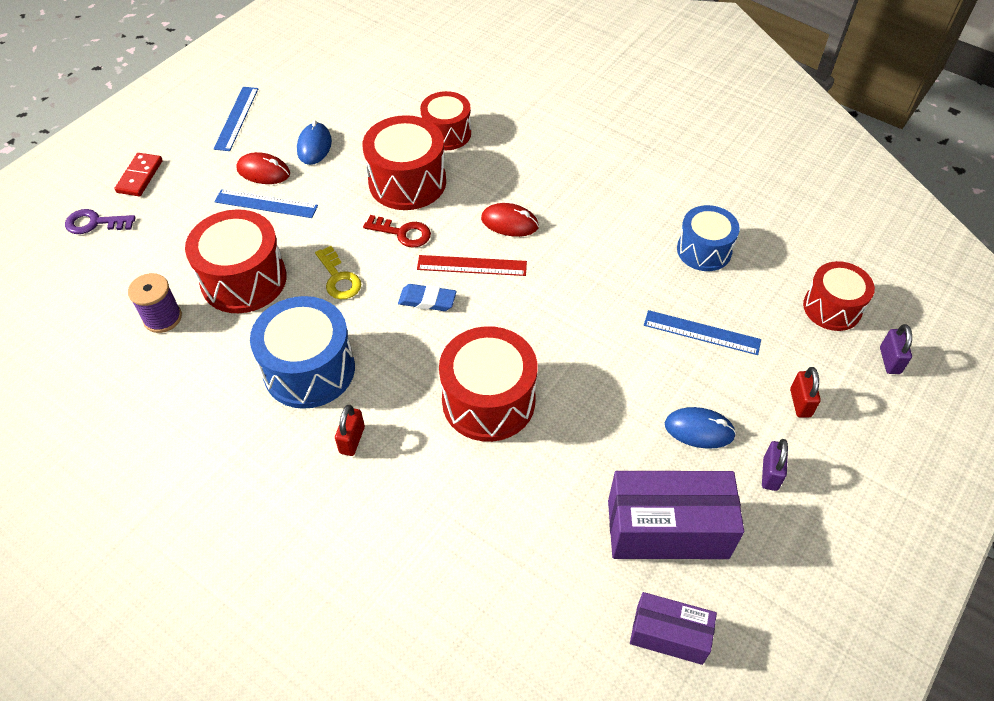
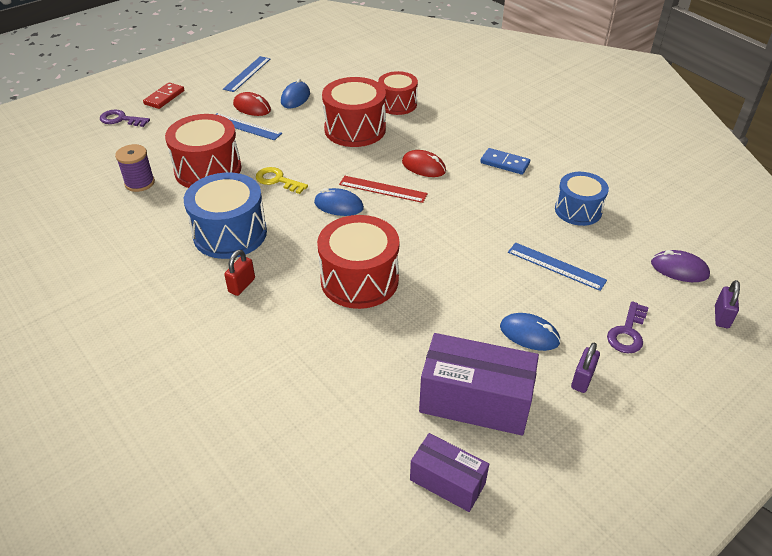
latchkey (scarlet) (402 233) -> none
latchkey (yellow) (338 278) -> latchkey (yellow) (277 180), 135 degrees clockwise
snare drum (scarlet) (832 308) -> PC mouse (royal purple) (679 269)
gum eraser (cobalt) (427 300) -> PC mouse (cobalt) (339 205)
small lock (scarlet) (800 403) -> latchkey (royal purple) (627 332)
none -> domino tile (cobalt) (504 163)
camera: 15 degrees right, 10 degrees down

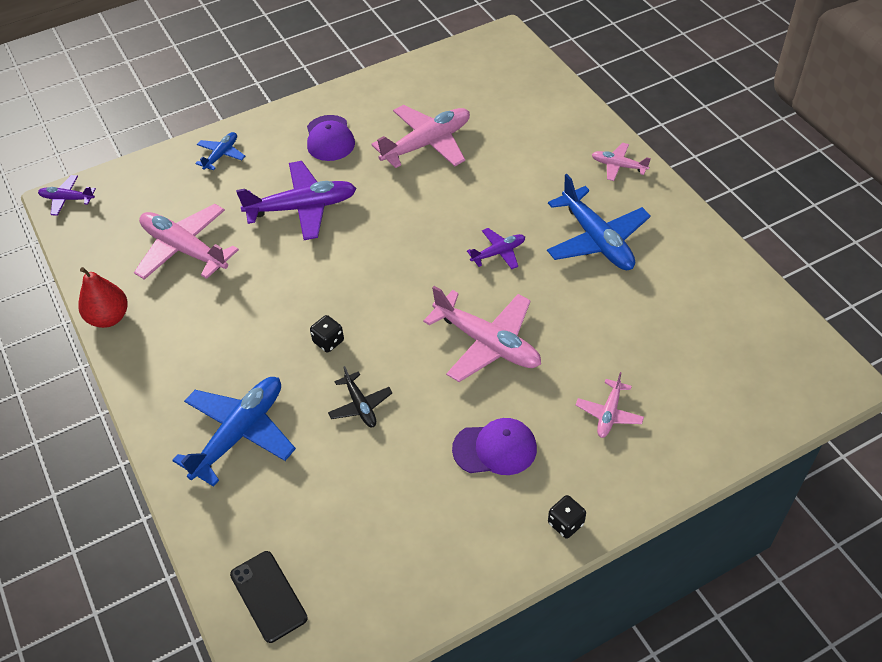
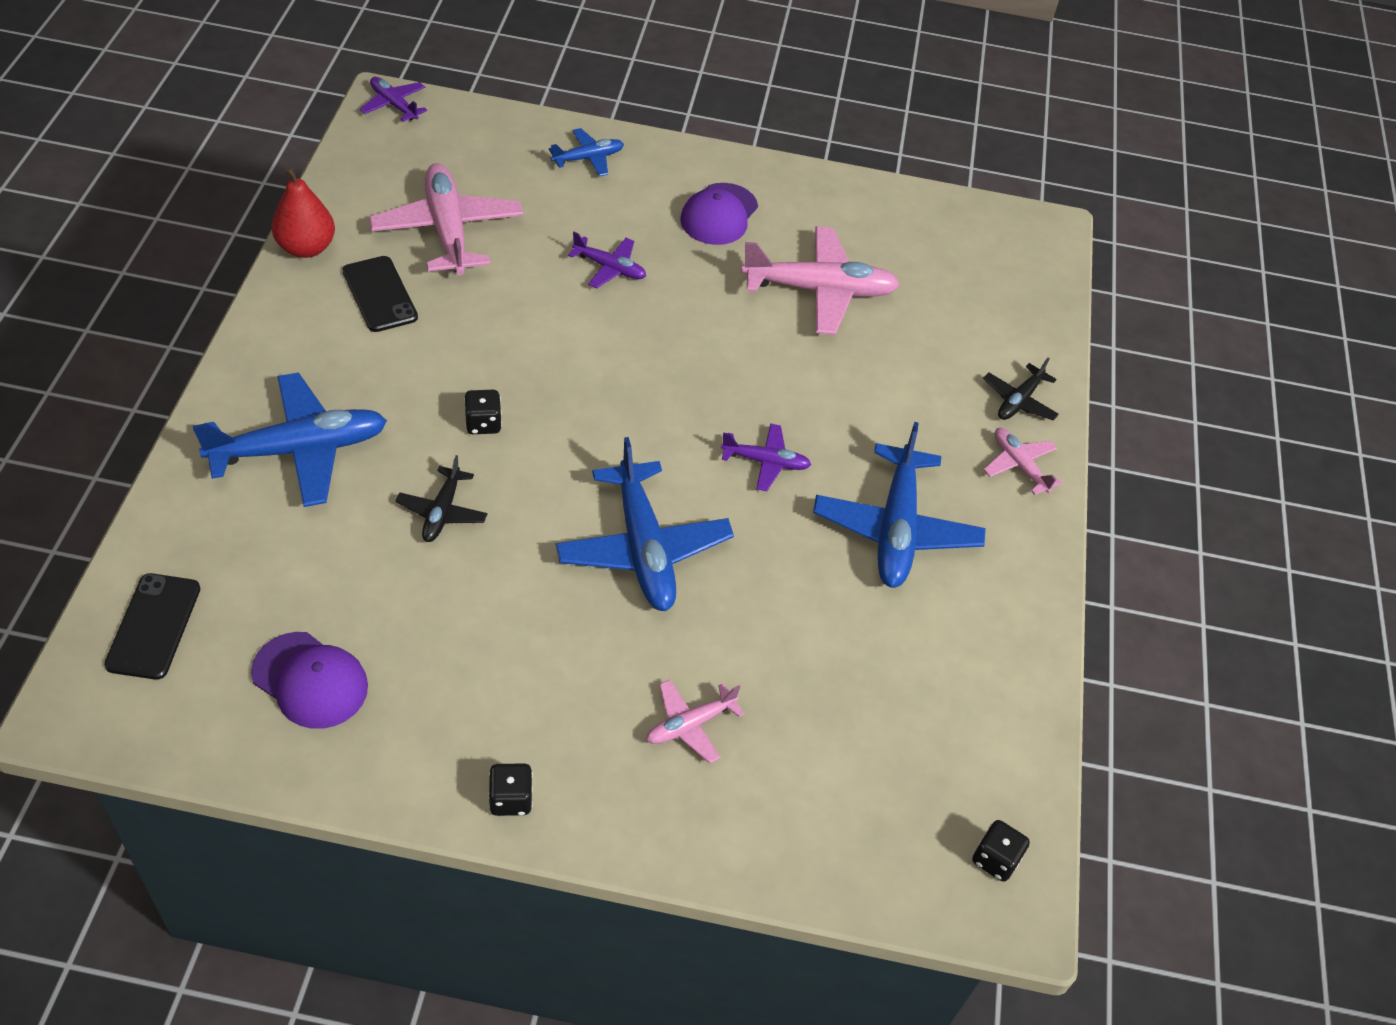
plane (royal purple) (302 207) -> plane (royal purple) (610 268), x0.52
plane (rosy) (487 343) -> plane (cobalt) (643 548)
baseball cap (royal purple) (495 449) -> baseball cap (royal purple) (310 680), moved
none -> phone (black) (380 294)
none -> plane (black) (1019 401)
none -> game die (black) (995 859)
camera: 30 degrees right, 0 degrees up

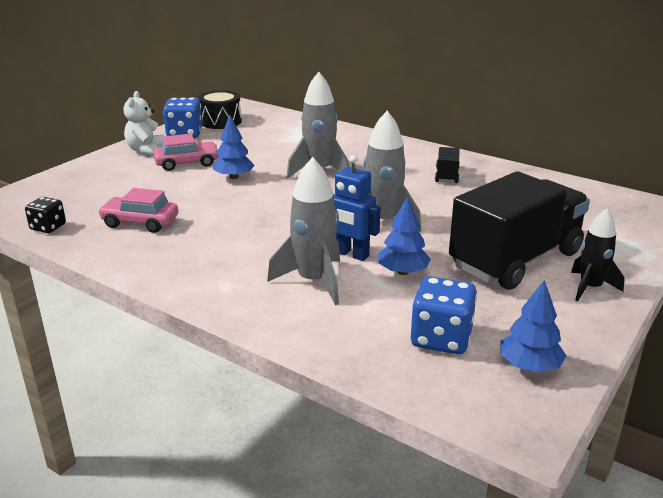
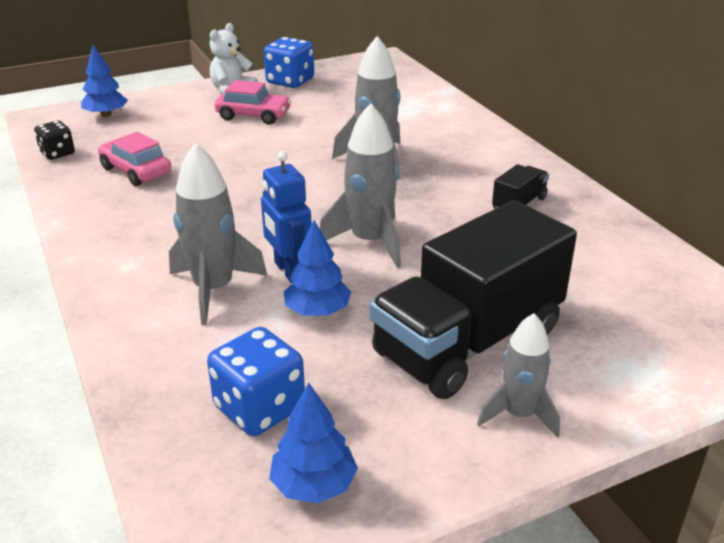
snare drum (black) (220 121) -> none
tree (cobalt) (234 177) -> tree (cobalt) (106 115), moved
toy truck (black) (515 260) -> toy truck (black) (468 342), 150 degrees clockwise
rocket (black) (590 287) -> rocket (gray) (519 414)
camera: 30 degrees right, 5 degrees up

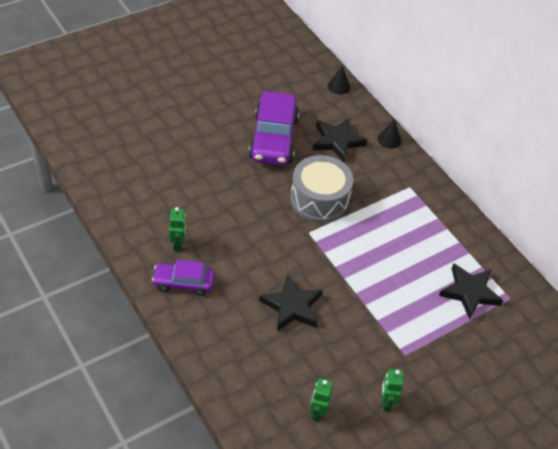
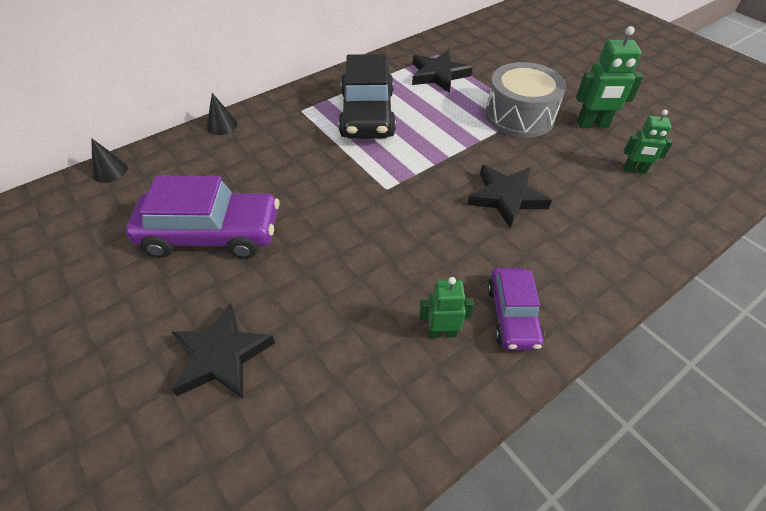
star shape (black) (337 141) -> star shape (black) (221 355), moved
snare drum (gray) (319 199) -> snare drum (gray) (519 116), moved
robot (leaf-green) (386 402) -> robot (leaf-green) (592 125), x1.54
none -> toy car (black) (367 114)
camera: 90 degrees left, 0 degrees up

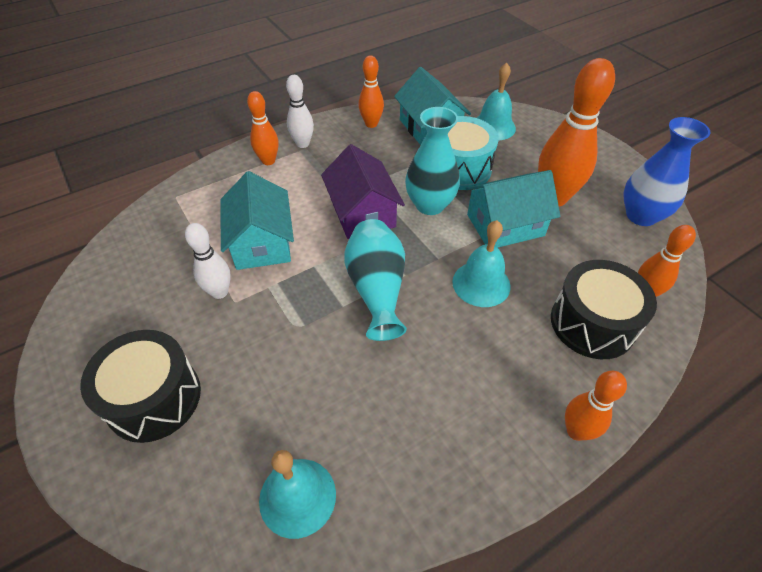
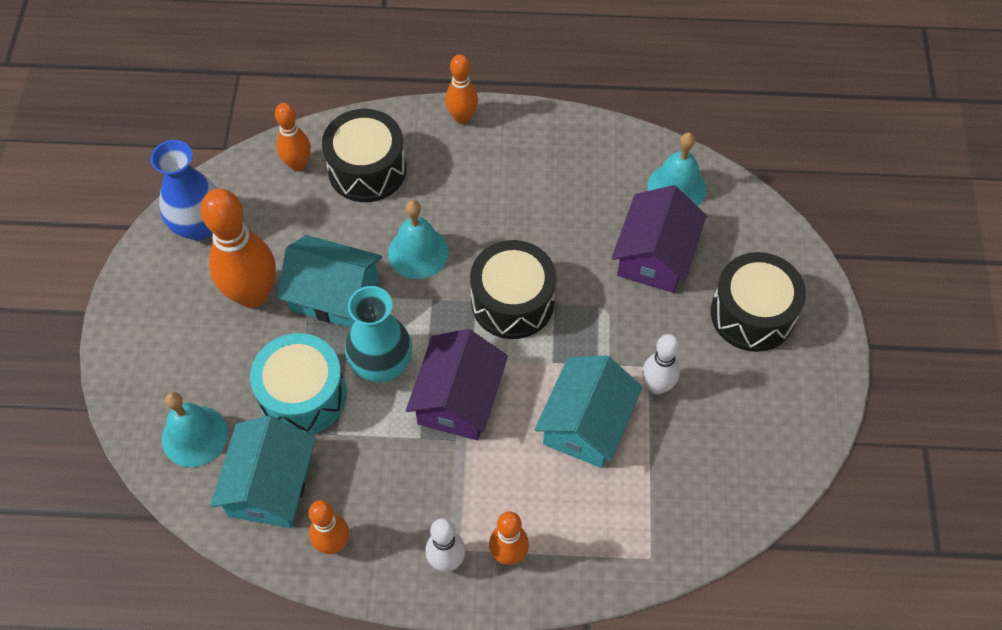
tall vase (turquoise) (377 289) -> snare drum (black) (512 302)
none -> cottage (royal purple) (655 255)
camera: 145 degrees left, 10 degrees up

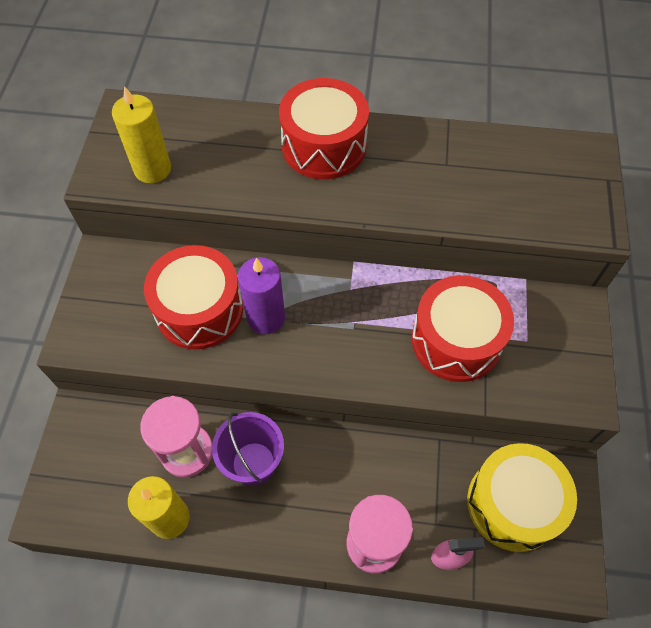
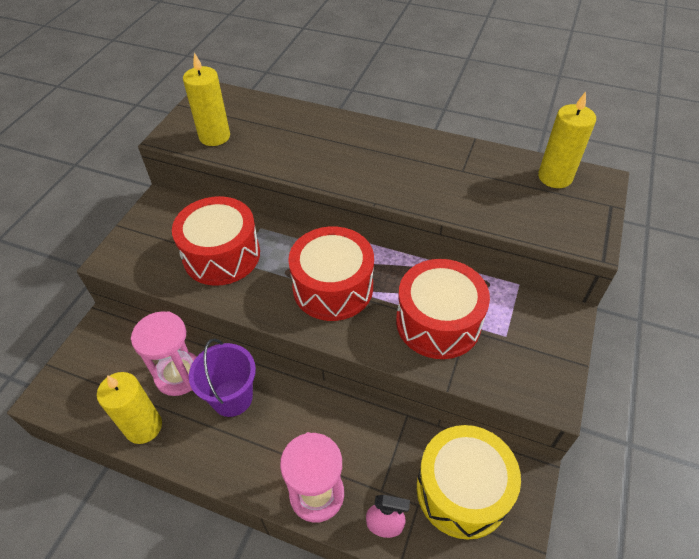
snare drum (scarlet) (324 146) -> snare drum (scarlet) (333 287), moved
pillar candle (royal purple) (266 318) -> none
none -> pillar candle (yellow) (555 177)
camera: 15 degrees right, 10 degrees down

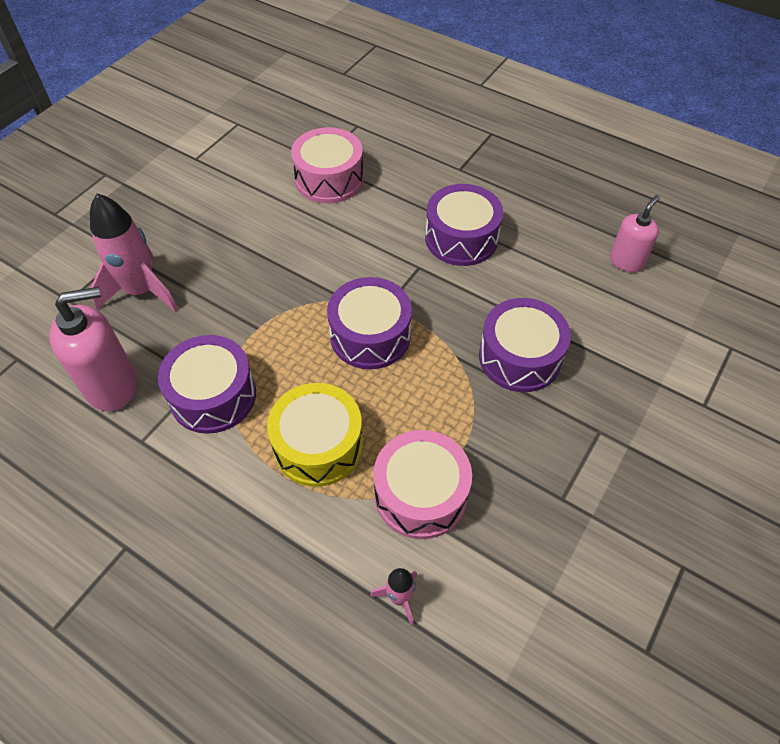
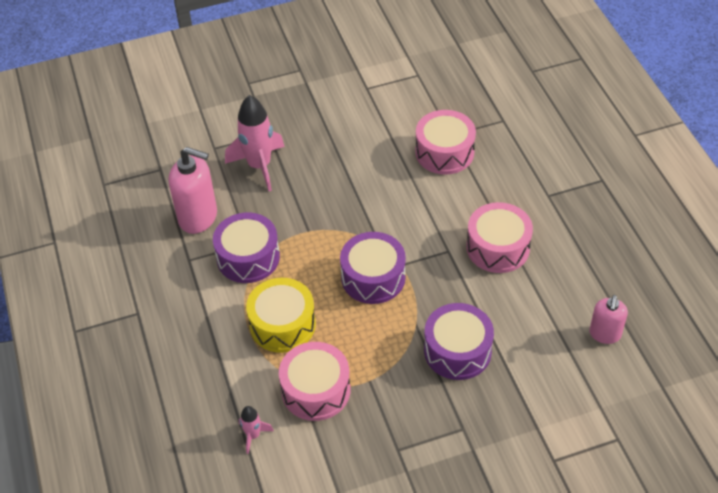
snare drum (royal purple) (461 238) -> snare drum (rosy) (498 247)
soap pump (rosy) (626 261) -> soap pump (rosy) (605 334), 120 degrees clockwise
camera: 40 degrees right, 5 degrees down

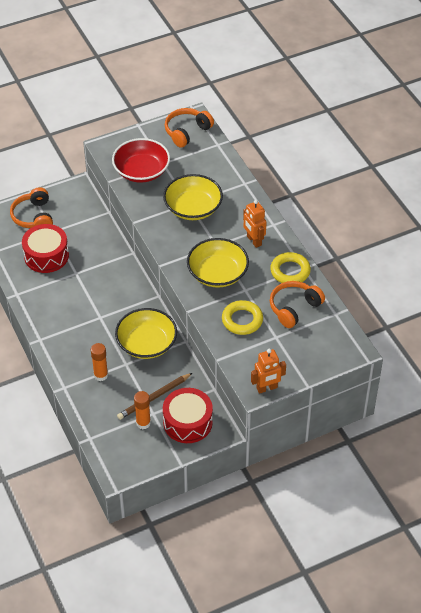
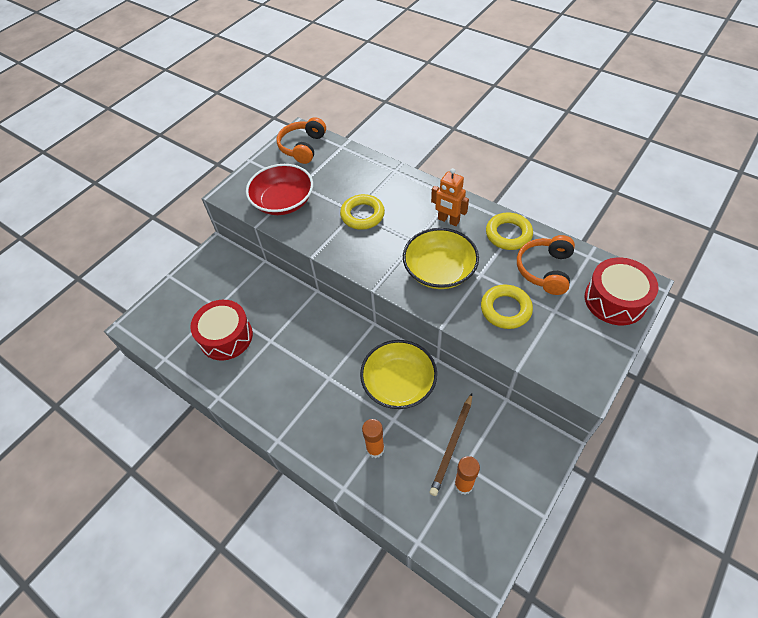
bowl (yellow) (193 208) -> hoop (yellow) (362 215)
headset (orange) (34 216) -> none
robot (orange) (267 388) -> none
snare drum (scarlet) (187 422) -> snare drum (scarlet) (615 300), moved
camera: 25 degrees left, 5 degrees up

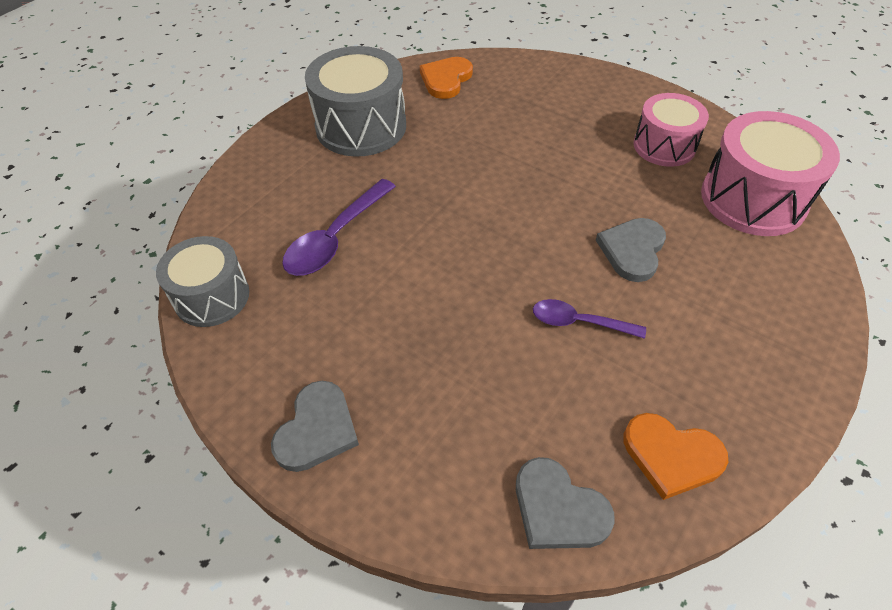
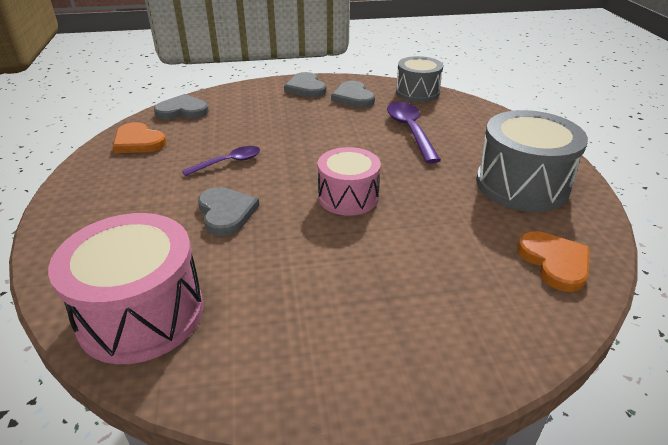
snare drum (rosy) (664 146) -> snare drum (rosy) (348 197), moved
love heart (orange) (671 456) -> love heart (orange) (138 142), 120 degrees counterclockwise
none -> love heart (gray) (353 97)
camera: 135 degrees right, 15 degrees down

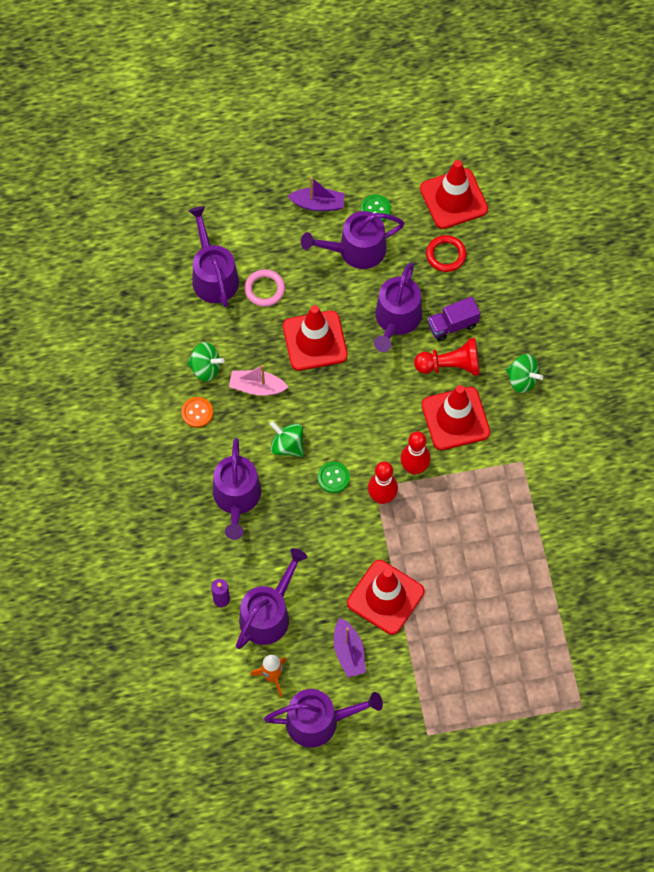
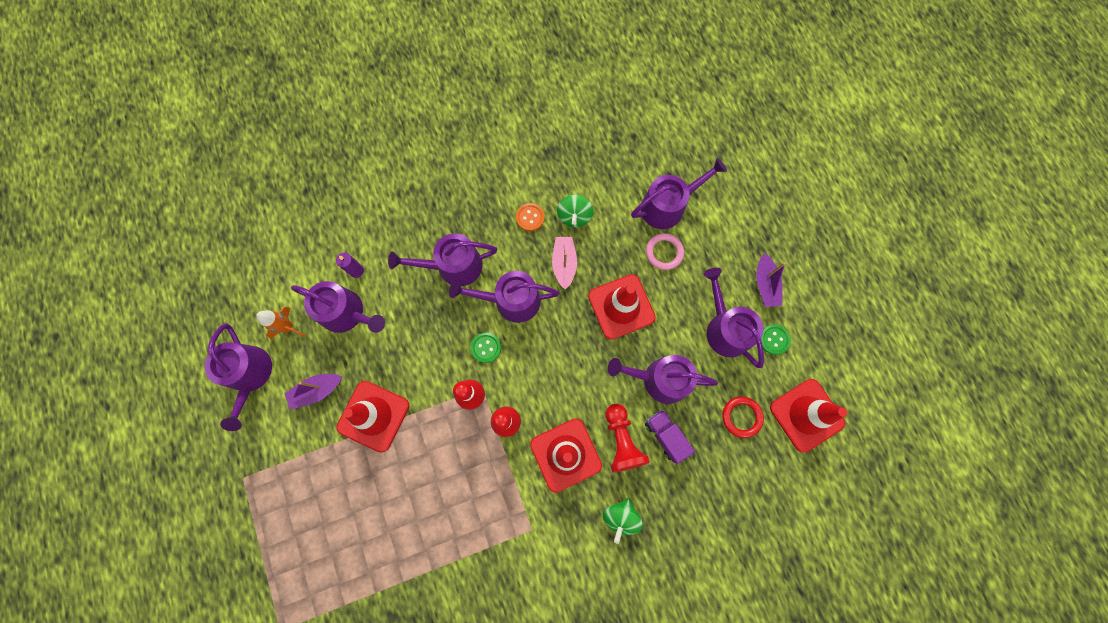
whirligig (leaf-green) (287 445) -> sprinkling can (royal purple) (511 300)
camera: 80 degrees right, 10 degrees up

